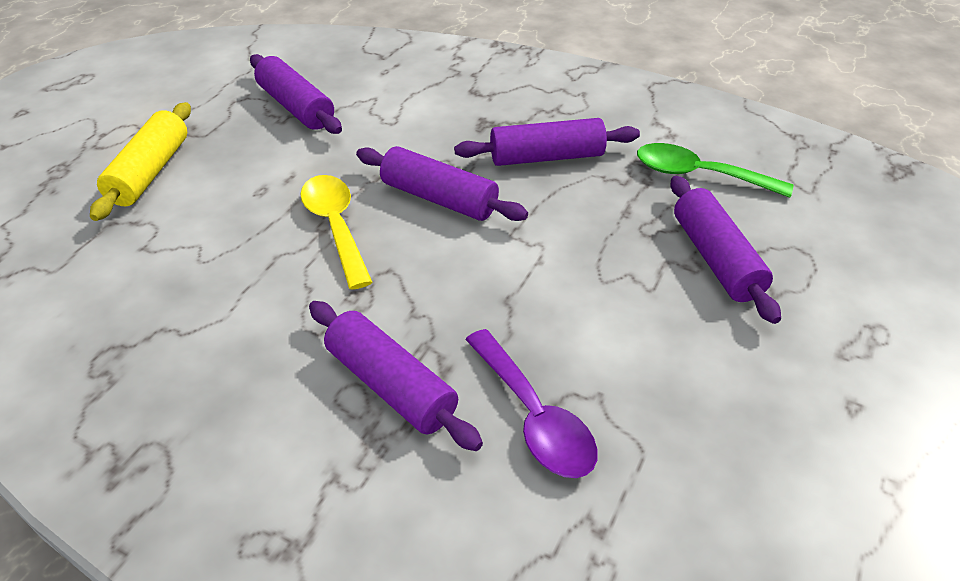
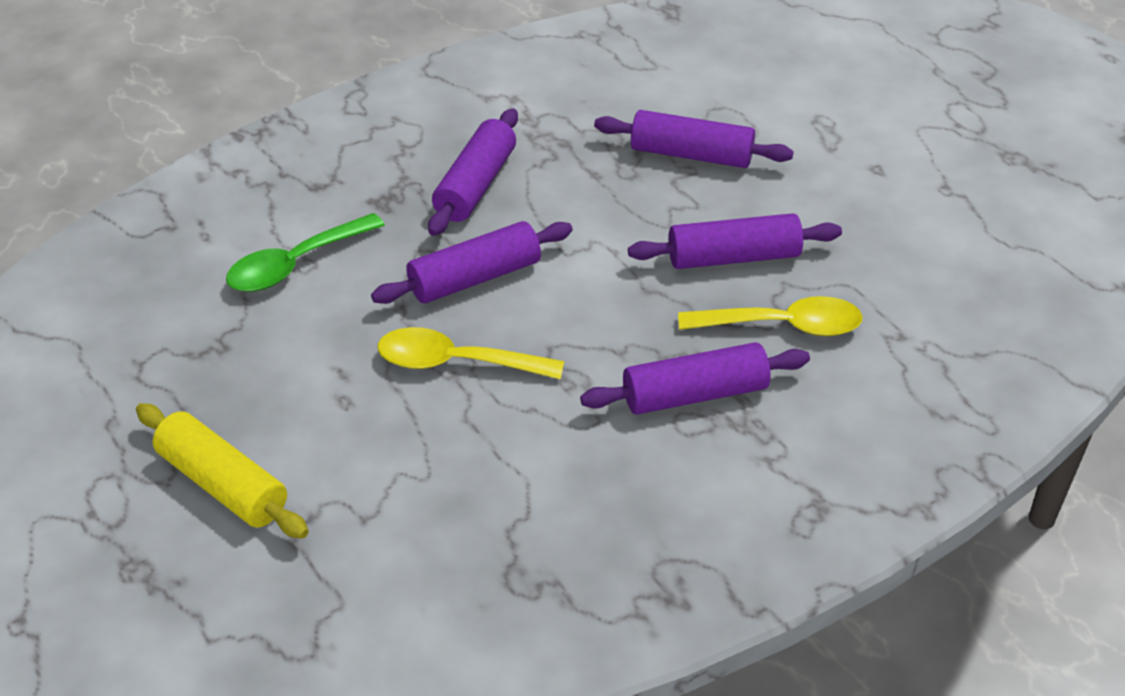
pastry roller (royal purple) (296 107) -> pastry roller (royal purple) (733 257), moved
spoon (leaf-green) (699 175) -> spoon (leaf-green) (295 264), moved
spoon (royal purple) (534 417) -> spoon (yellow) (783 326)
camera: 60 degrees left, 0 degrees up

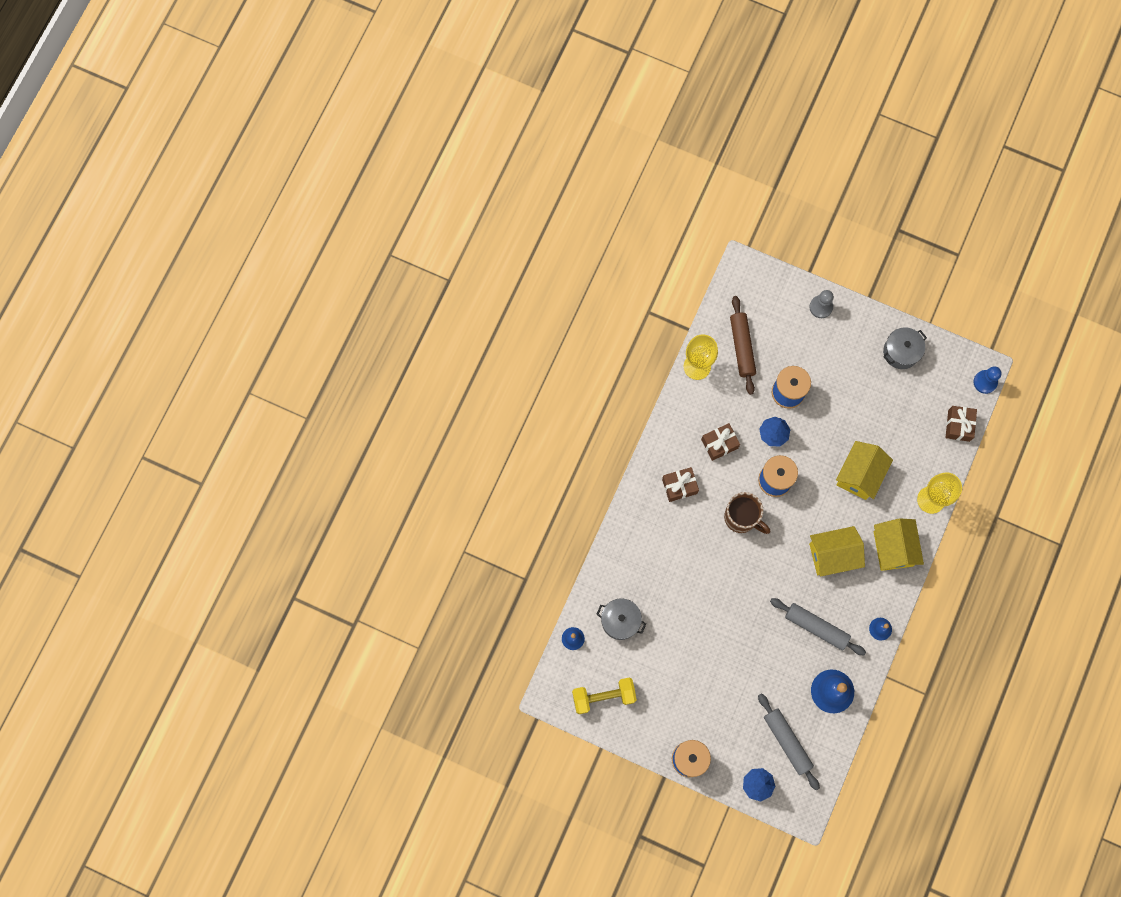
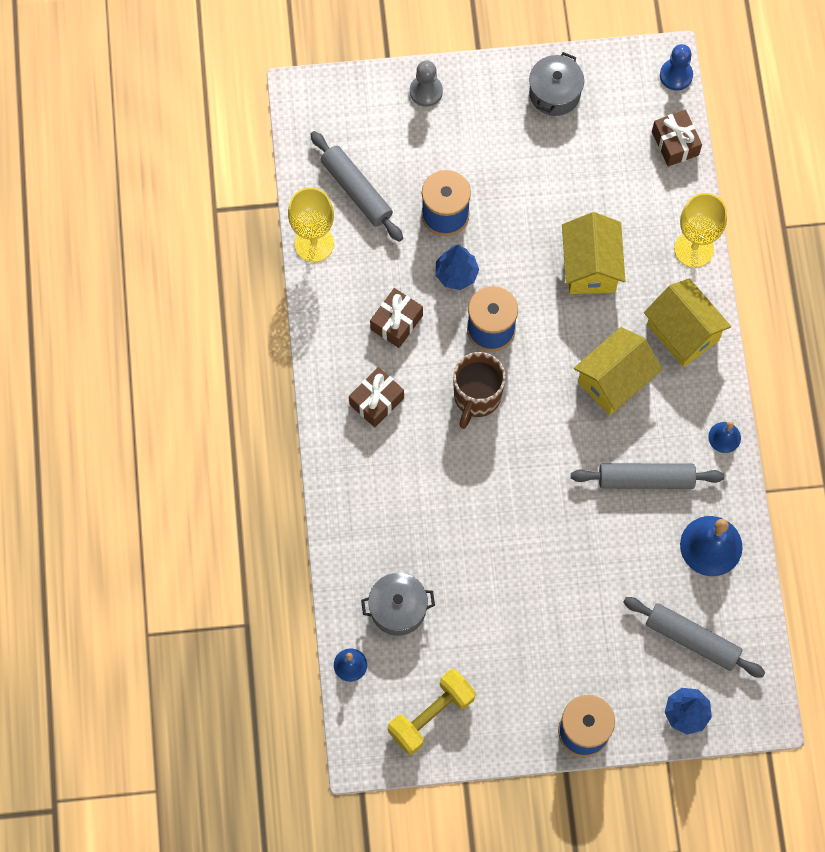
pastry roller (brown) (742 347) -> pastry roller (gray) (356 190)
tea mug (brown) (741 518) -> tea mug (brown) (476 397), 105 degrees clockwise
camera: 30 degrees left, 5 degrees down

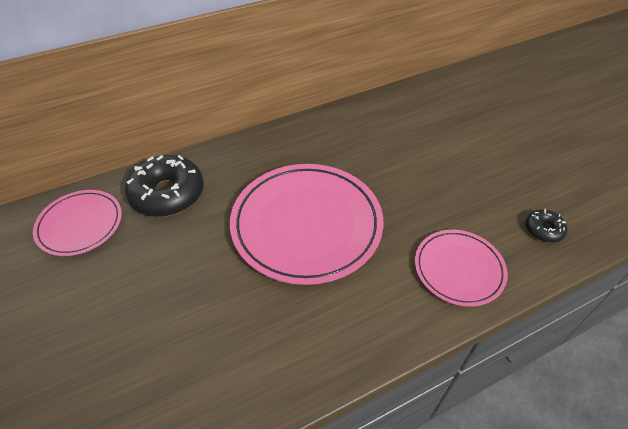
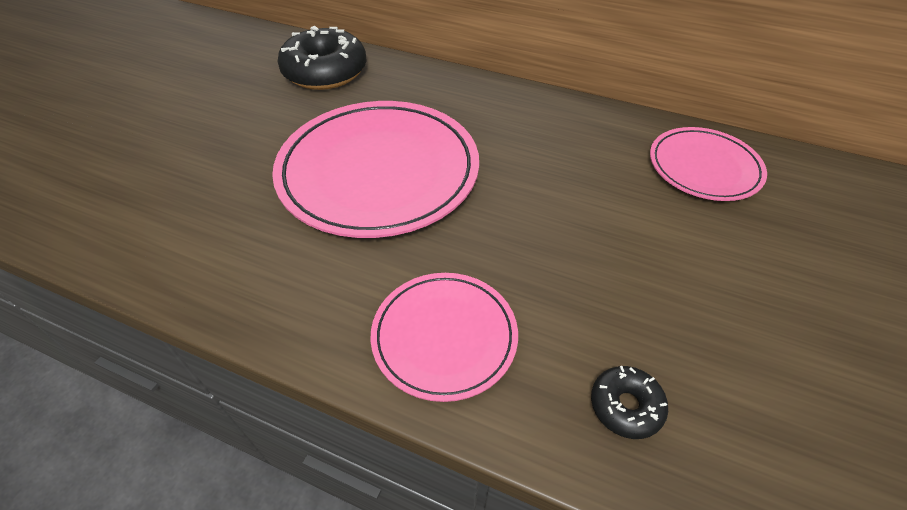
flat dish (rosy) (80 225) -> flat dish (rosy) (704 167), moved
camera: 50 degrees right, 0 degrees up

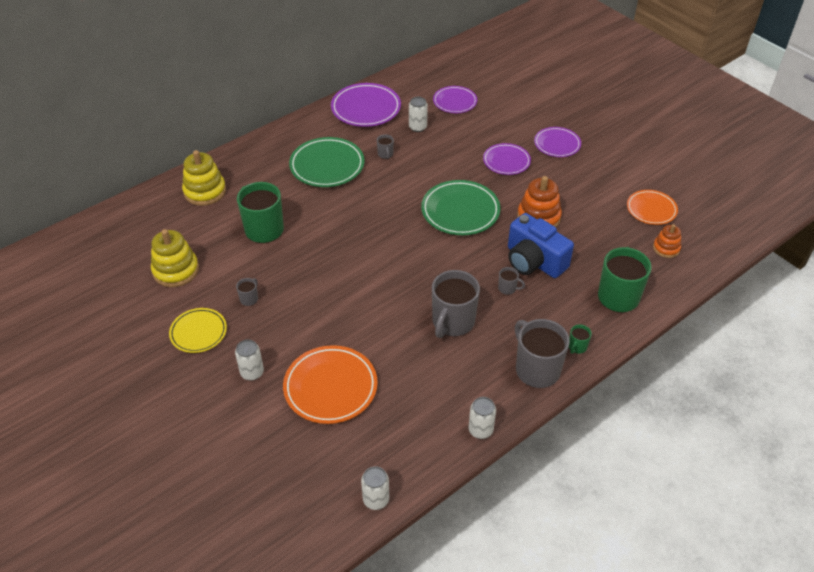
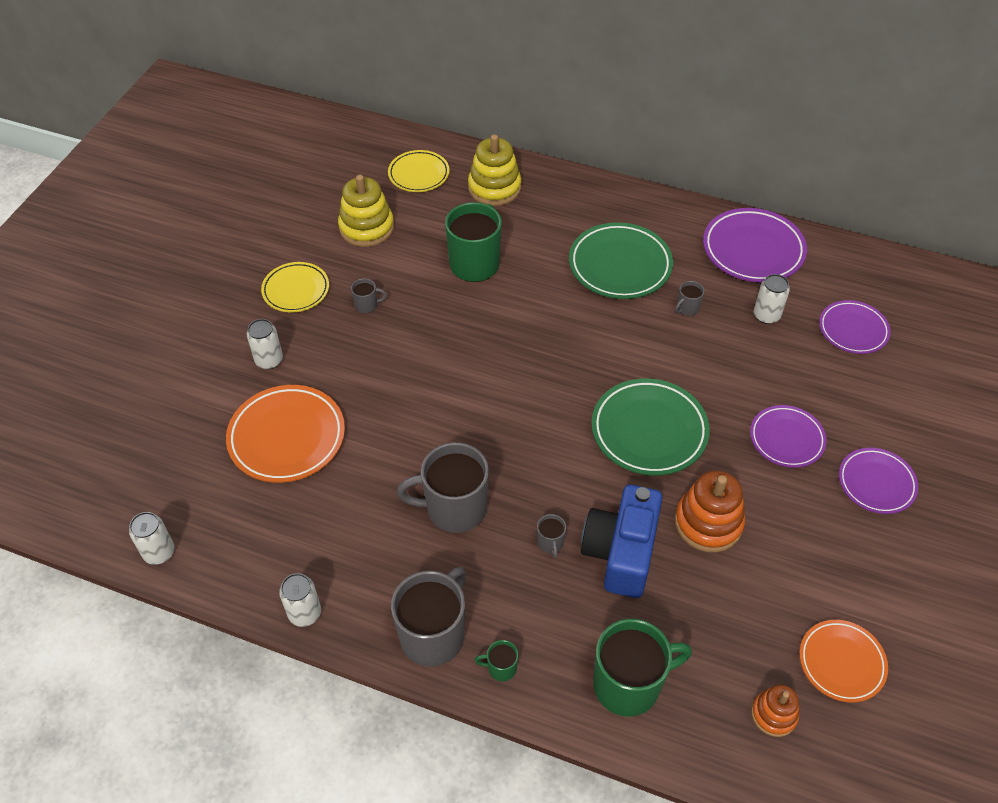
none -> flat dish (yellow) (419 174)
camera: 60 degrees right, 5 degrees up

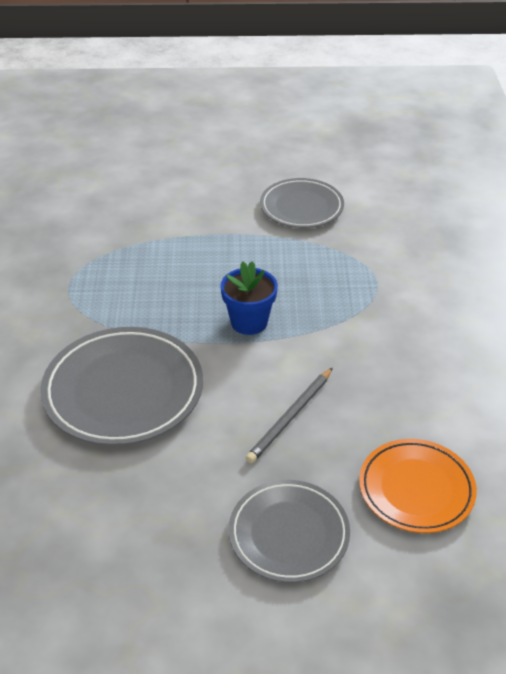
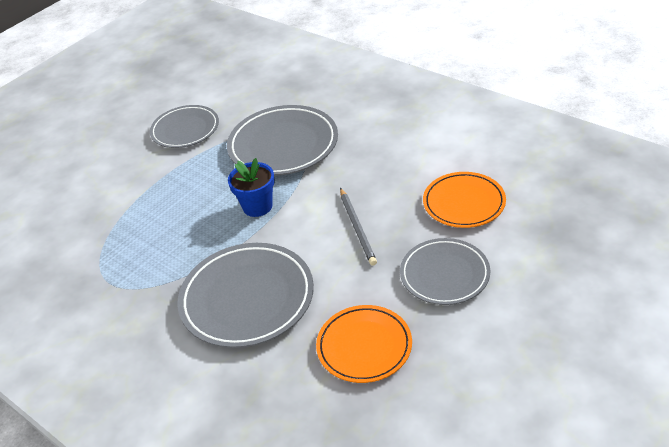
none -> flat dish (gray) (283 145)
none -> flat dish (orange) (364 346)
camera: 45 degrees left, 0 degrees up

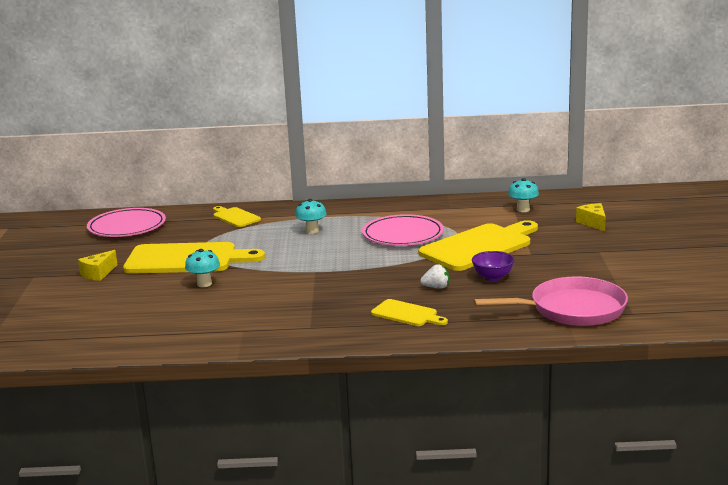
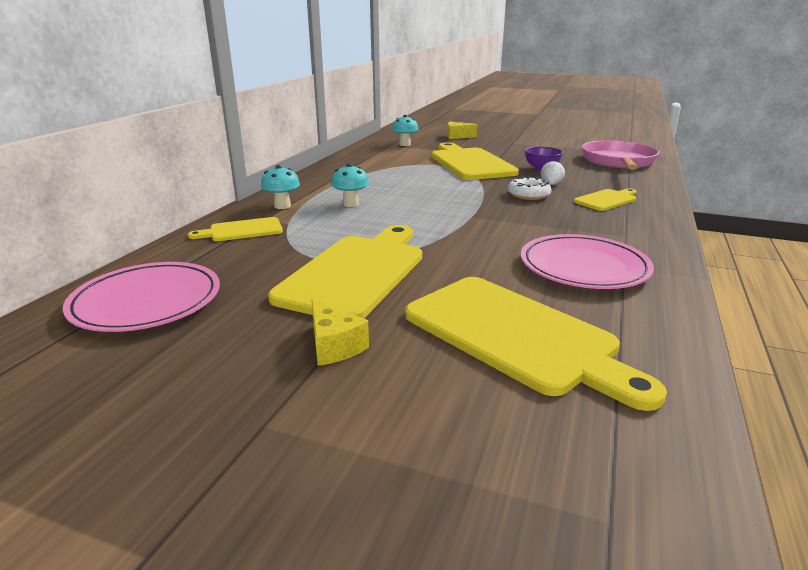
flat dish (rosy) (403 235) -> flat dish (rosy) (583 267), moved
mushroom (turquoise) (204 284) -> mushroom (turquoise) (282 206), moved
none -> doughnut (pure white) (528 195)
none -> bread board (yellow) (516 336)
camera: 70 degrees left, 5 degrees up

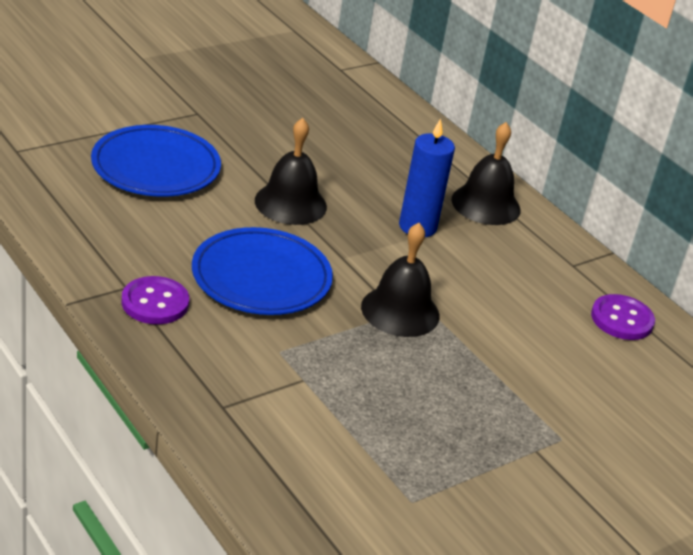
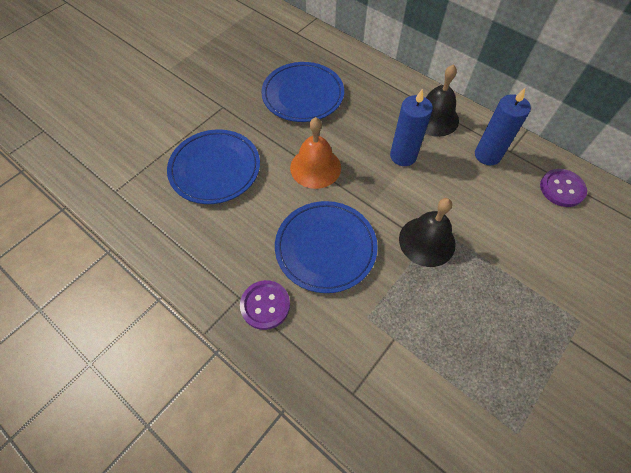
bell (black) (290 203) -> bell (orange) (315 167)
none -> flat dish (cobalt) (303 95)
none -> pillar candle (cobalt) (487 155)
camera: 10 degrees left, 25 degrees up

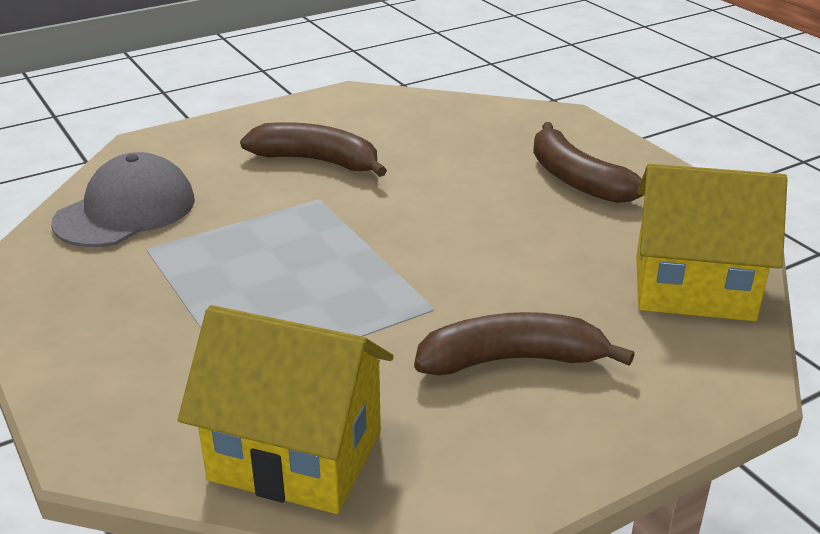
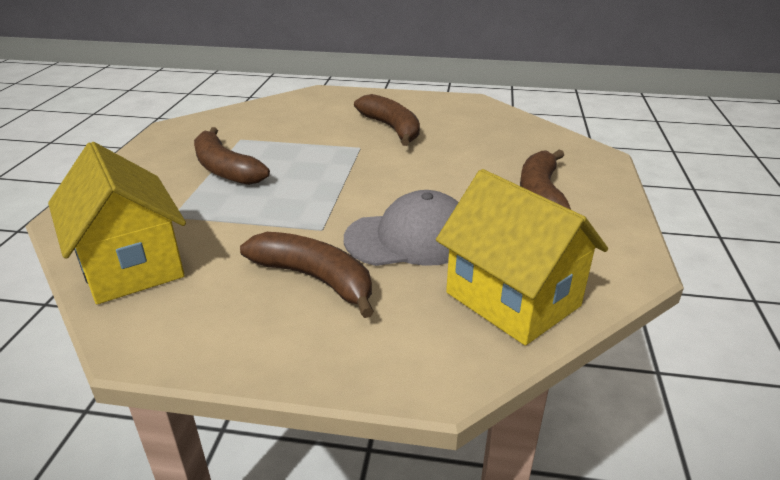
baseball cap (gray) (125 211) -> baseball cap (gray) (410 238), moved
none -> banana (brown) (225 169)
camera: 40 degrees right, 0 degrees up

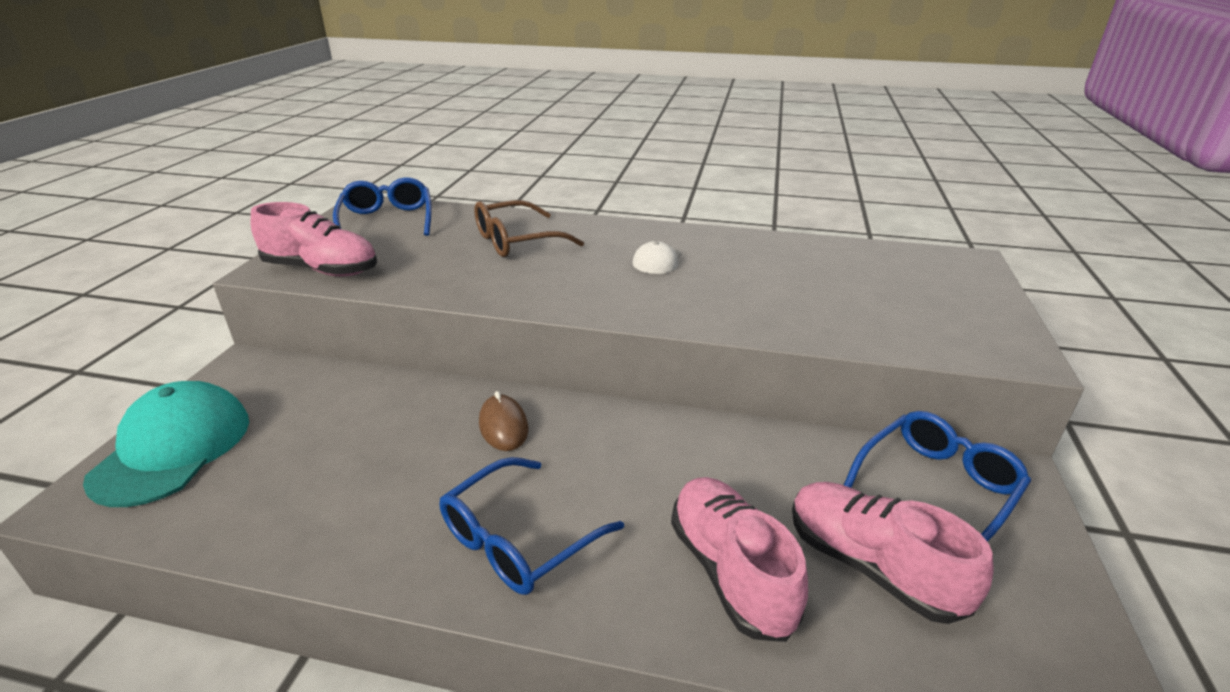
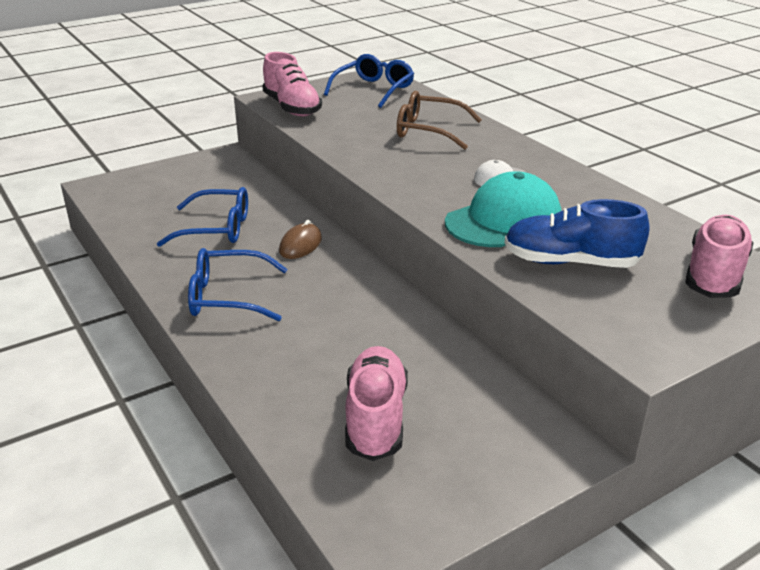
baseball cap (turquoise) (173 448) -> baseball cap (turquoise) (504 220), moved
eyeglasses (cobalt) (937 486) -> eyeglasses (cobalt) (217 228), moved
shoe (rosy) (730 571) -> shoe (rosy) (714 274), moved
none -> shoe (cobalt) (570 262)
camera: 45 degrees right, 0 degrees up

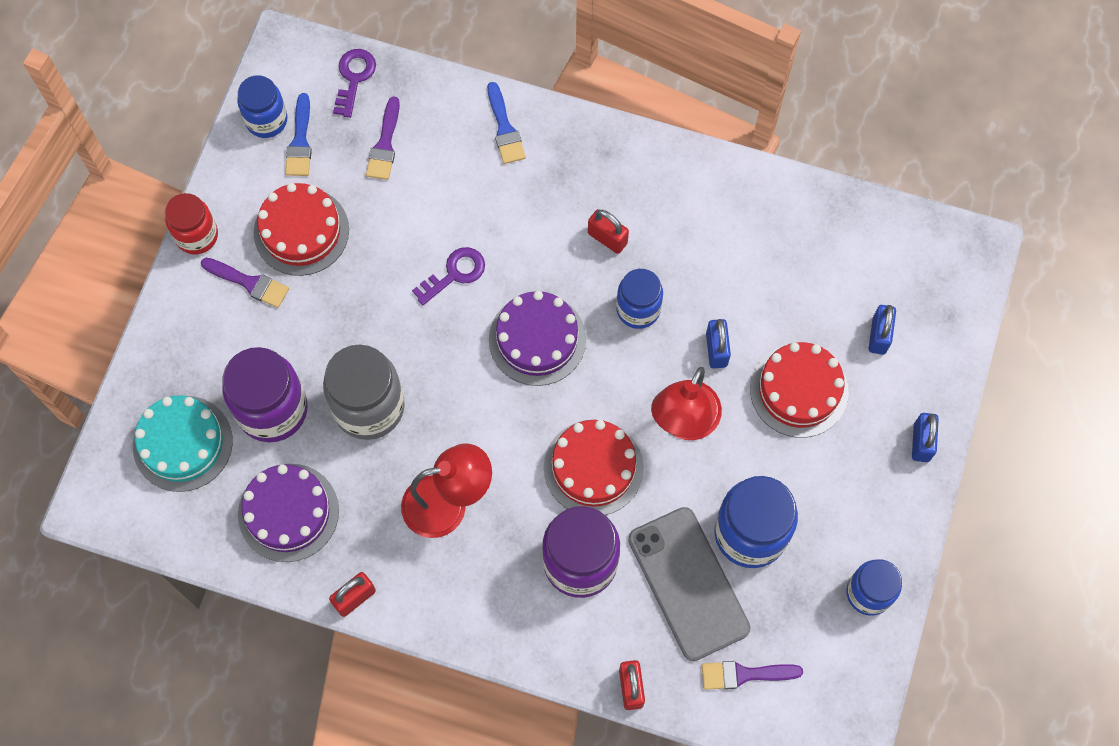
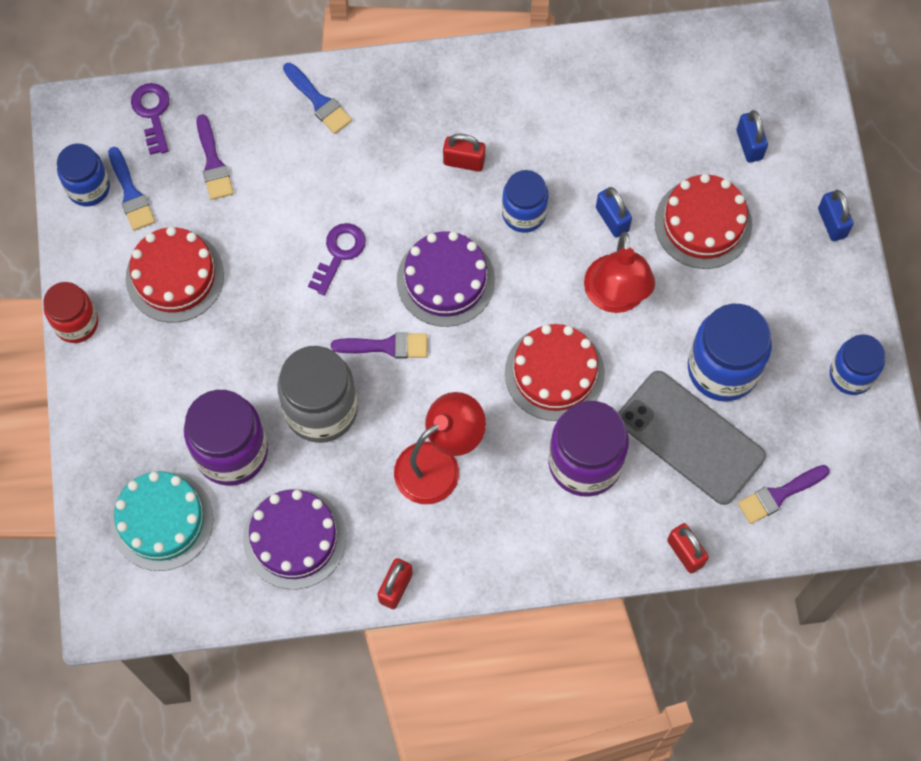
brush (royal purple) (249 283) -> brush (royal purple) (387 346), moved
camera: 25 degrees left, 0 degrees up

